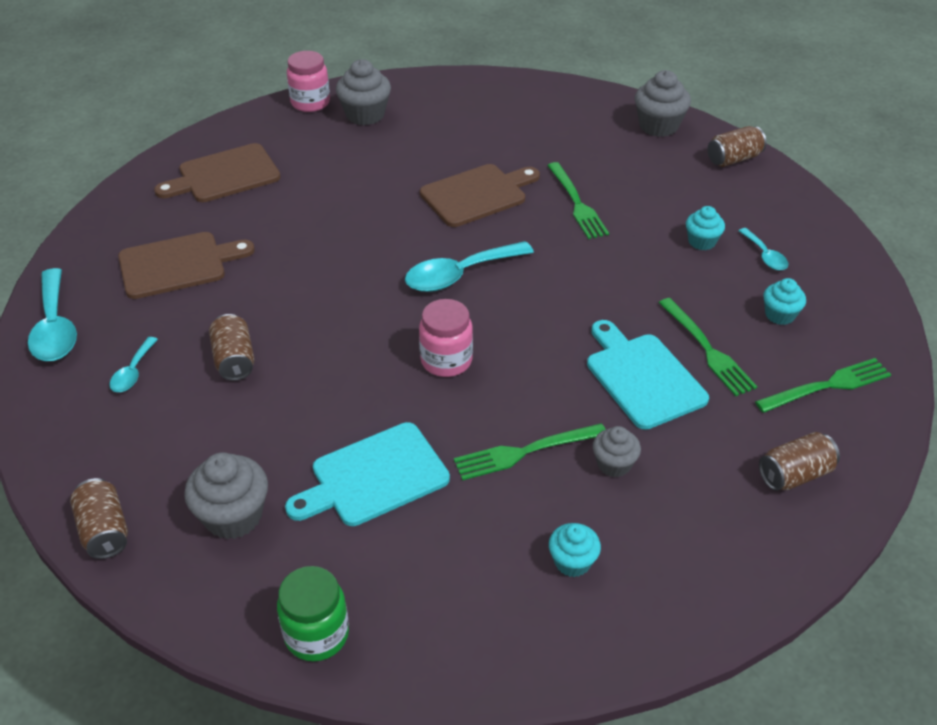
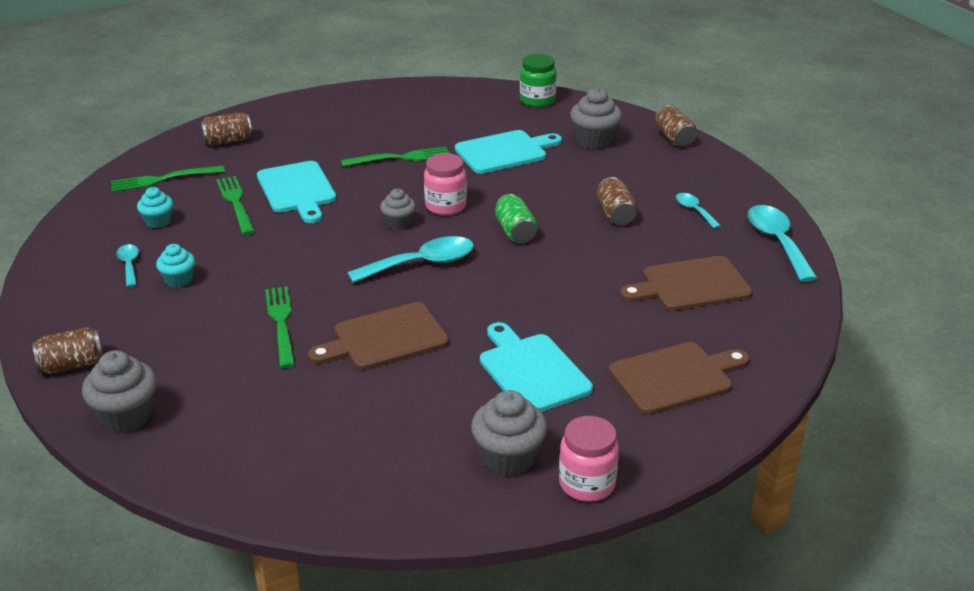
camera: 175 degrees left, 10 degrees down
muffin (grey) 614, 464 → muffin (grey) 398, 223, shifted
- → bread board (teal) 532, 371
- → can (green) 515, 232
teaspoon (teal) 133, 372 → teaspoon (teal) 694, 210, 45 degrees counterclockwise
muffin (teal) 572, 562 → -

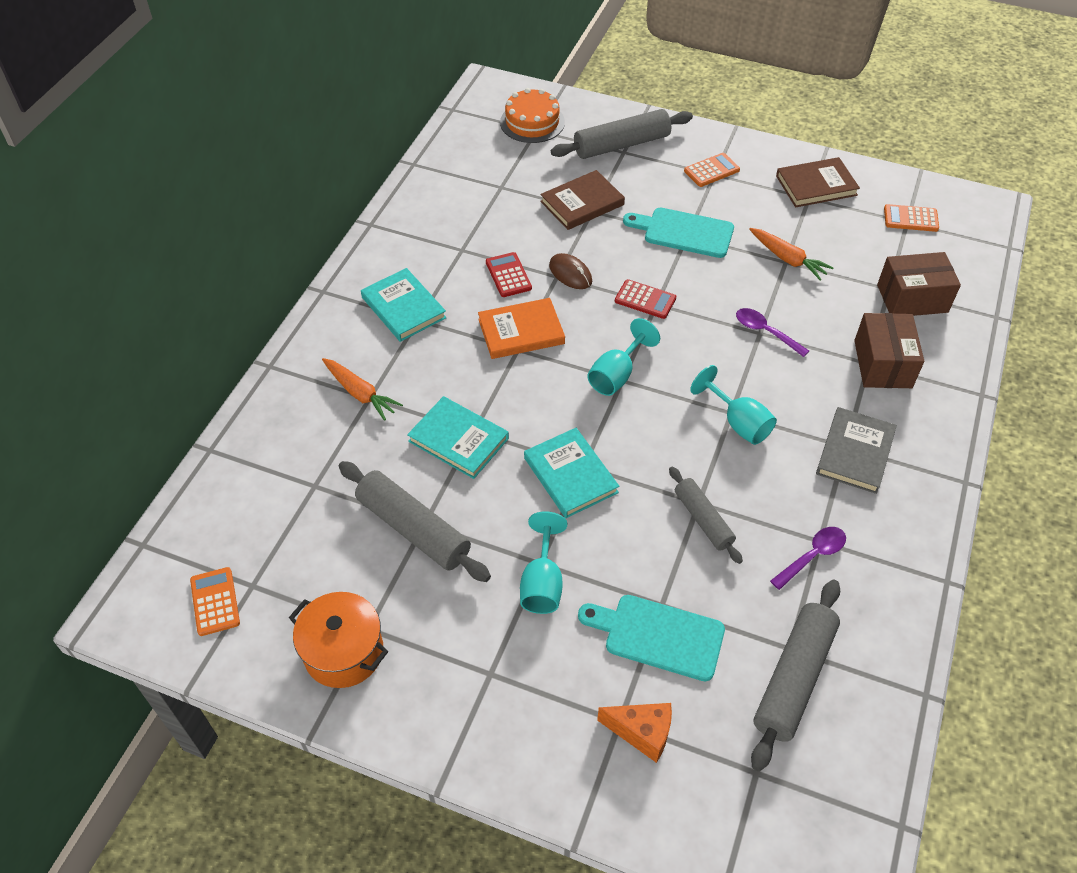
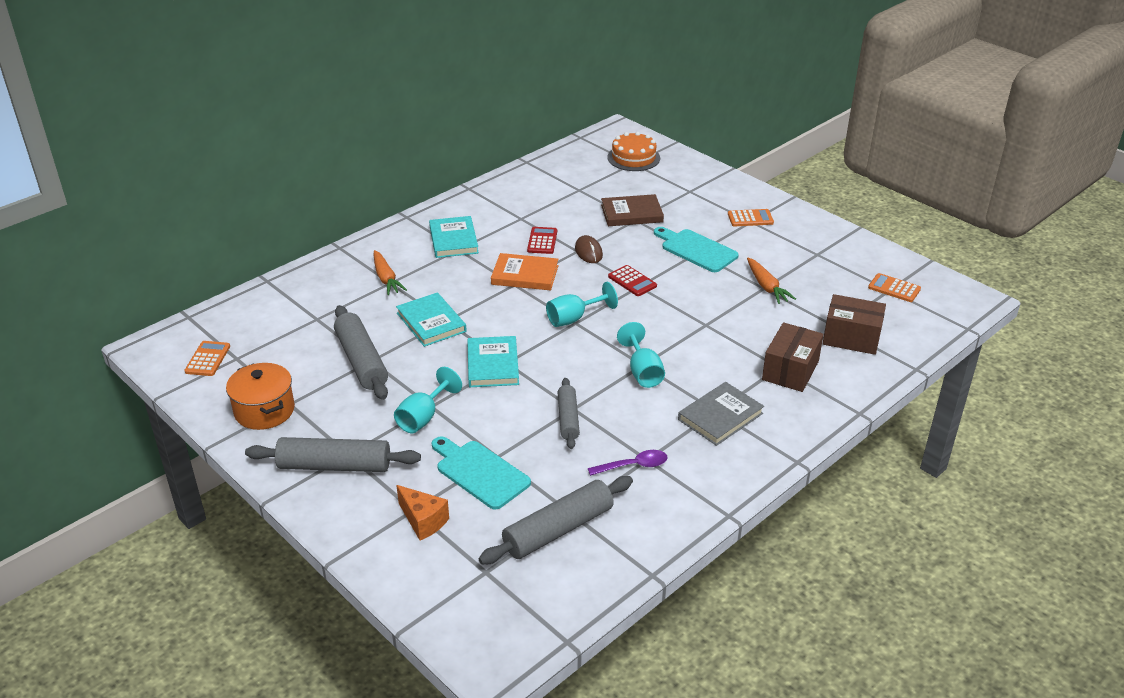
camera: 25 degrees right, 15 degrees down
dough roller (grey) 621, 145 → dough roller (grey) 334, 466, shifted
teaspoon (violet) 765, 332 → -
book (russet) 816, 185 → -

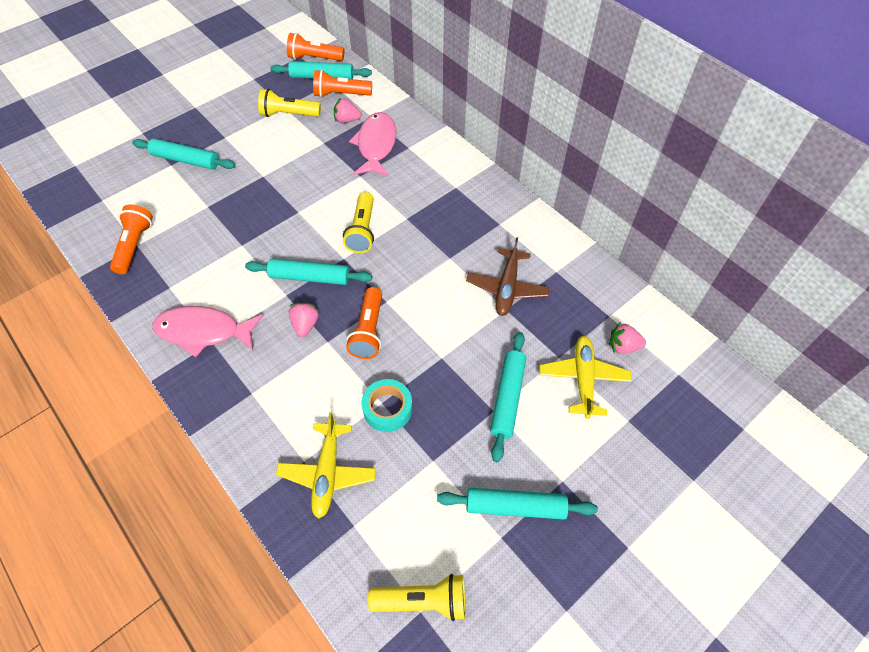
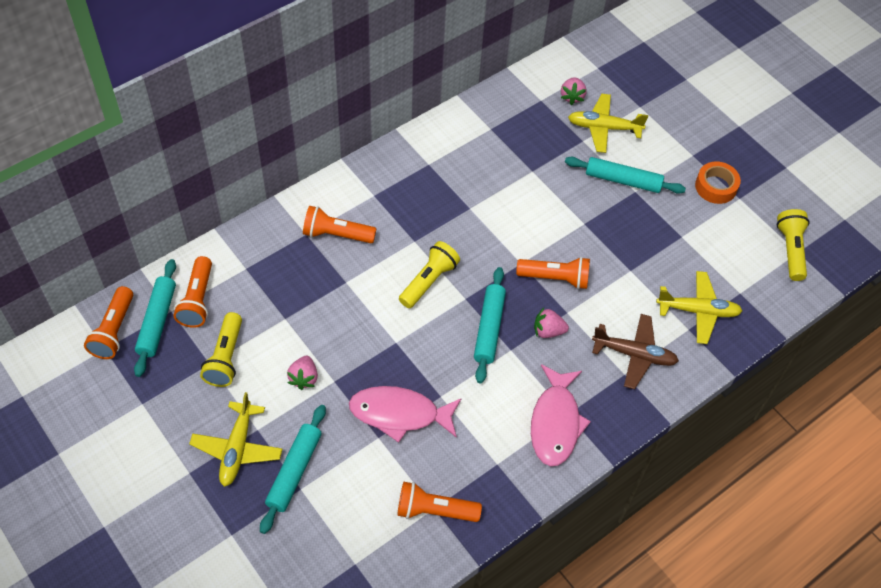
camera: 90 degrees left, 0 degrees up
- → plane (golden) 237, 448
berry (pink) 347, 120 → berry (pink) 304, 378, shifted
- → pocket torch (bright orange) 336, 234
fish figure (pink) 376, 145 → fish figure (pink) 399, 414, shifted
pocket torch (golden) 362, 231 → pocket torch (golden) 429, 281, 60 degrees counterclockwise
plane (russet) 507, 288 → plane (russet) 634, 354, shifted
dough roller (teal) 515, 507 → roll of tape (bright orange) 715, 187
roll of tape (teal) 387, 408 → -

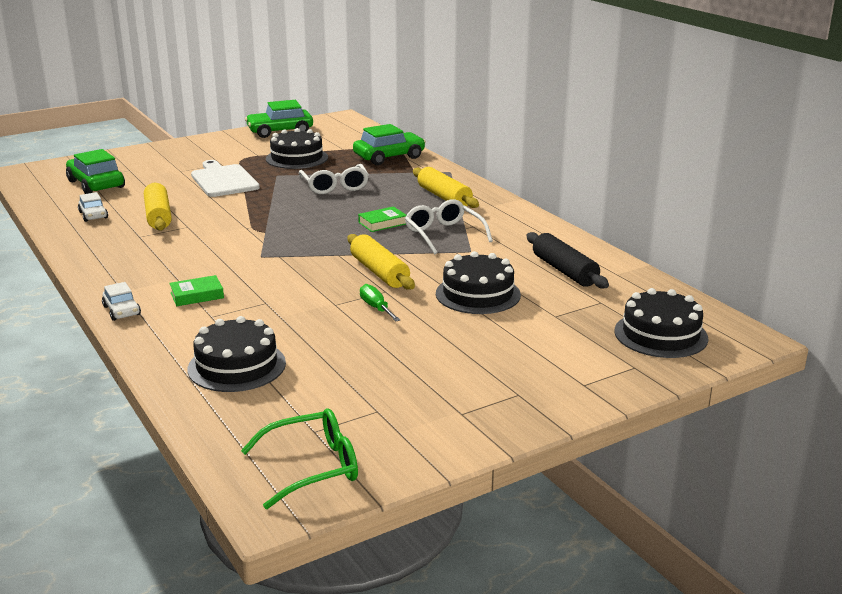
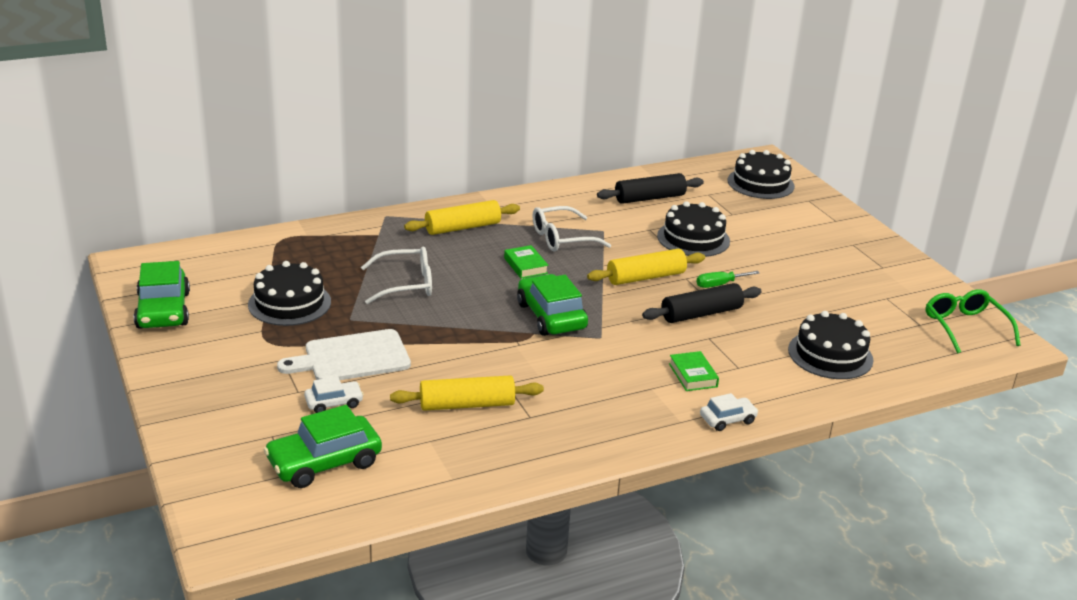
camera: 85 degrees left, 5 degrees up
automobile (white) 93, 215 → automobile (white) 334, 403, shifted
automobile (green) 389, 157 → automobile (green) 551, 316, shifted
- → dough roller (black) 701, 314

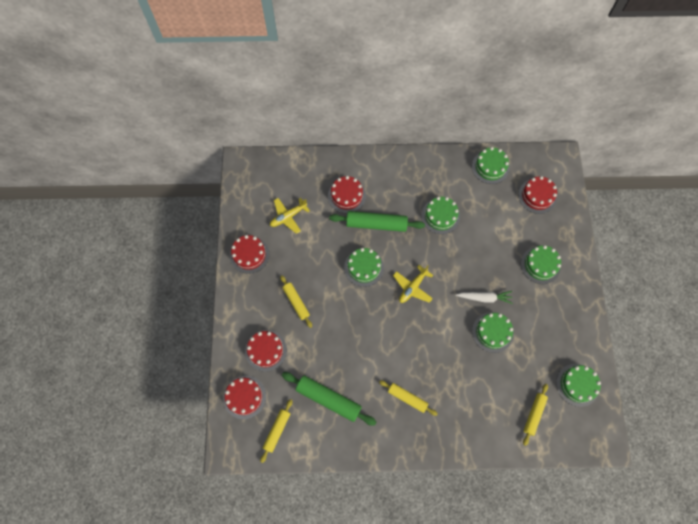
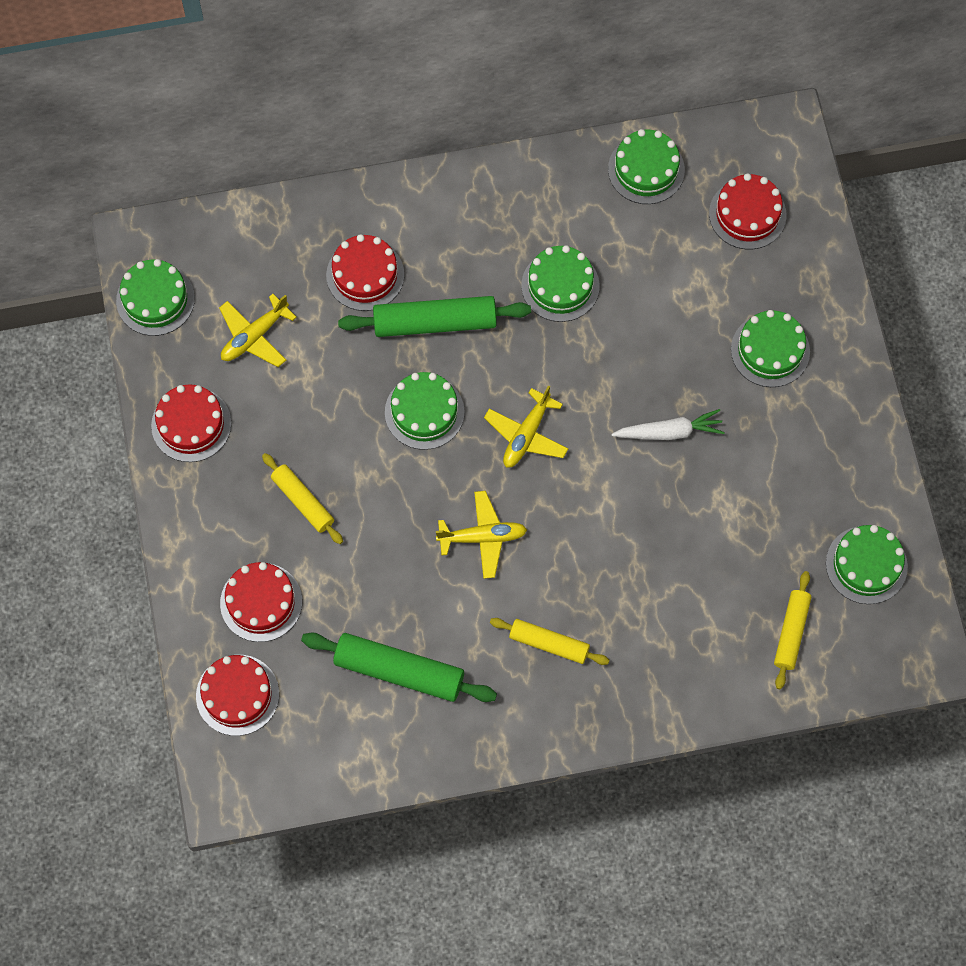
camera: 10 degrees left, 0 degrees up
gateau (green) 492, 332 → gateau (green) 155, 299, shifted
- → plane (golden) 482, 537
dough roller (golden) 277, 430 → -

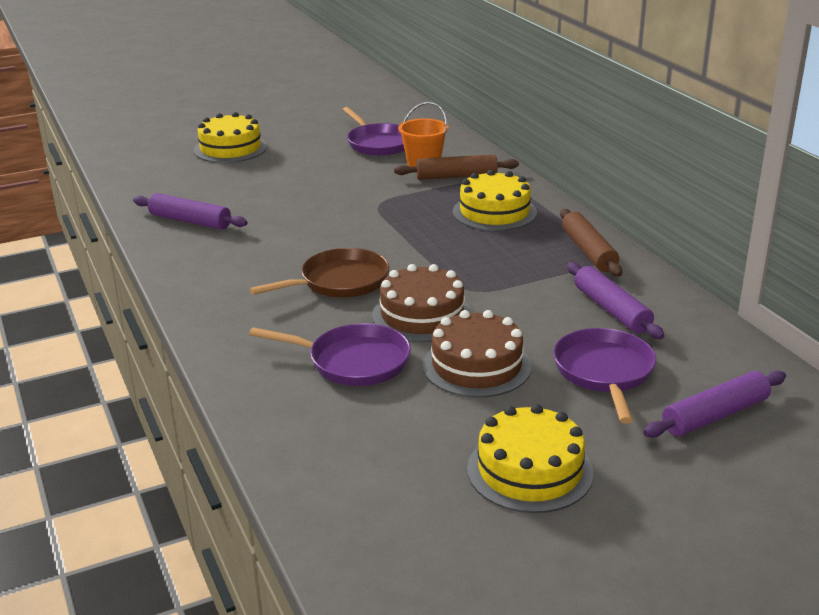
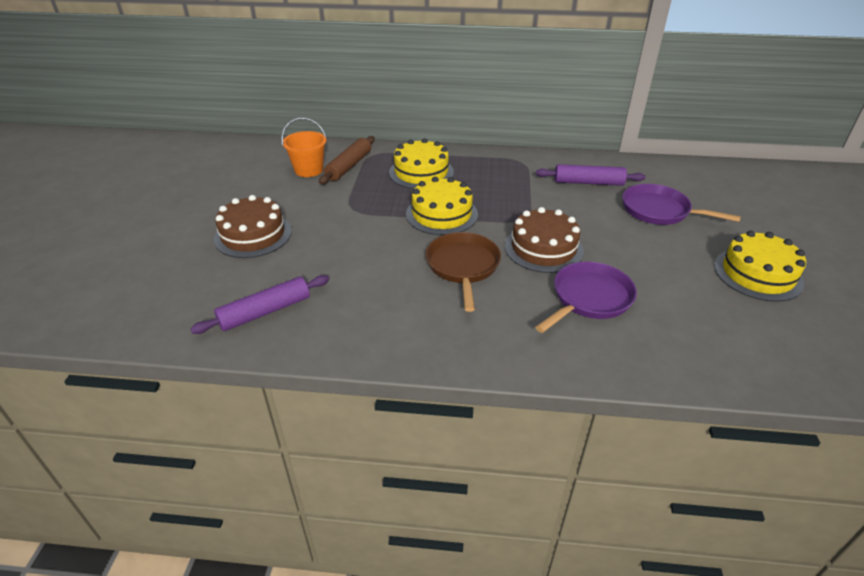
camera: 60 degrees left, 10 degrees up
gateau (russet) 476, 366 → gateau (russet) 253, 235, shifted
gateau (golden) 230, 148 → gateau (golden) 441, 214, shifted
pan (violet) 378, 143 → -
dough roller (russet) 588, 251 → -
dough roller (violet) 715, 415 → -

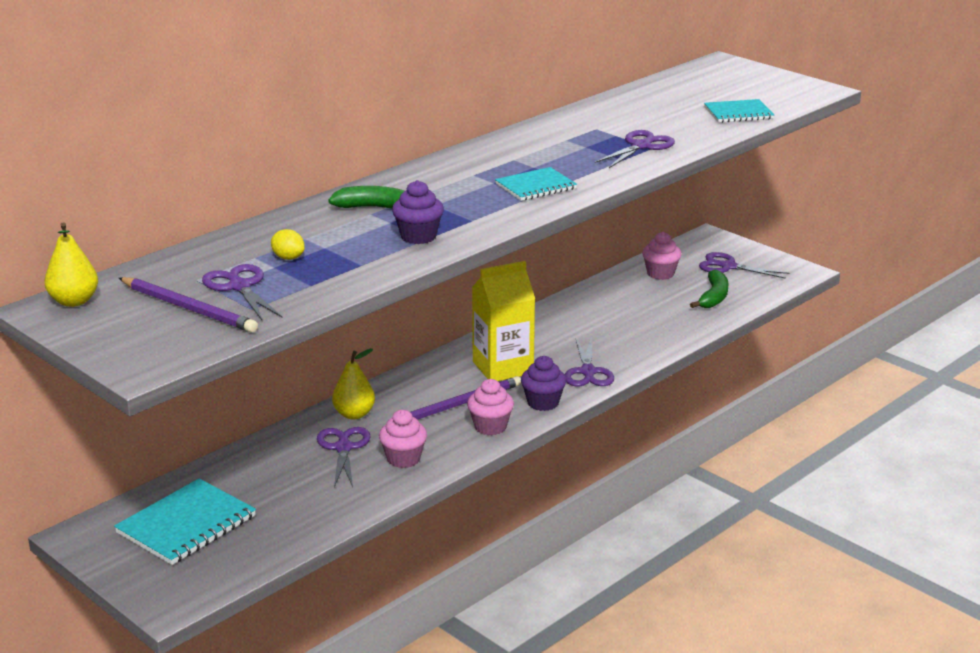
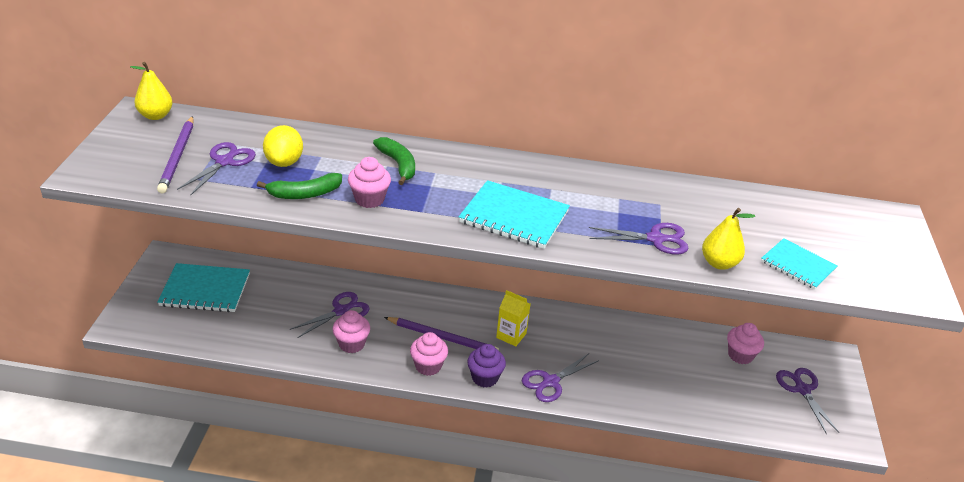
camera: 50 degrees right, 10 degrees up
banana (green) 713, 297 → banana (green) 304, 194, shifted
citrus fruit (golden) 288, 258 → citrus fruit (golden) 284, 162, x1.68
muffin (violet) 418, 236 → muffin (pink) 369, 199
notepad (teal) 536, 186 → notepad (teal) 514, 217, x1.57
carton (golden) 503, 367 → carton (golden) 511, 335, x0.58
pear fruit (golden) 354, 414 → pear fruit (golden) 719, 263, shifted

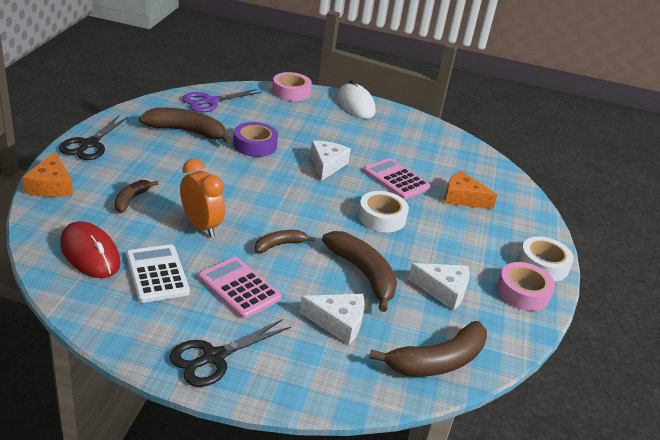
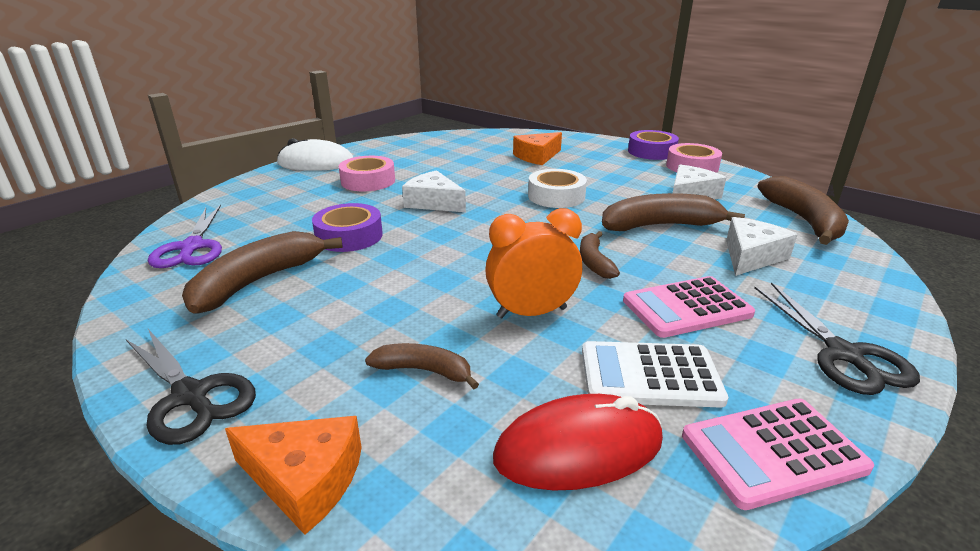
camera: 60 degrees left, 5 degrees down
roll of tape (pink) 291, 92 → roll of tape (pink) 368, 181, shifted
banana (russet) 131, 199 → banana (russet) 424, 370, 150 degrees clockwise
roll of tape (white) 543, 264 → roll of tape (violet) 651, 152
adding machine (pink) 396, 179 → adding machine (pink) 772, 452, shifted

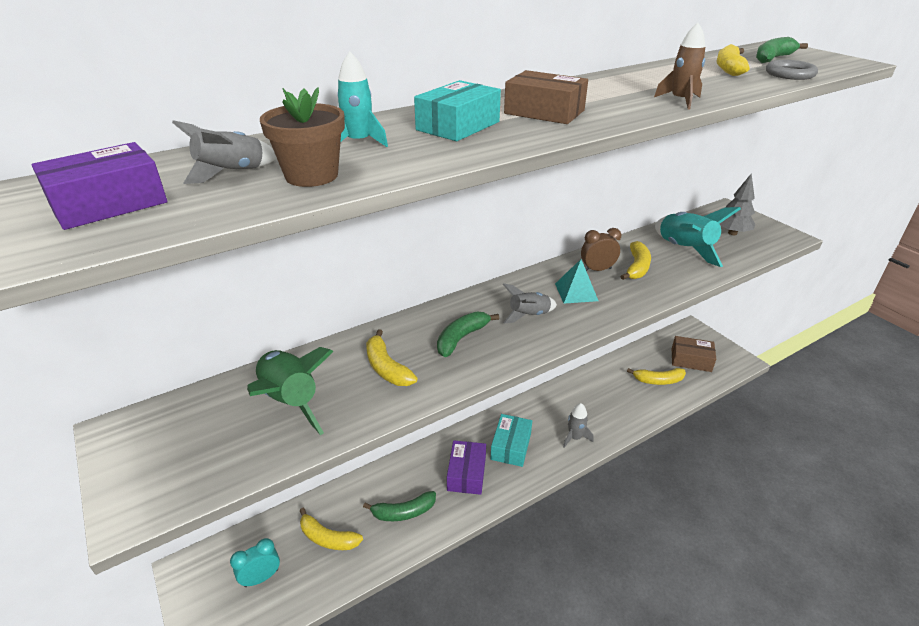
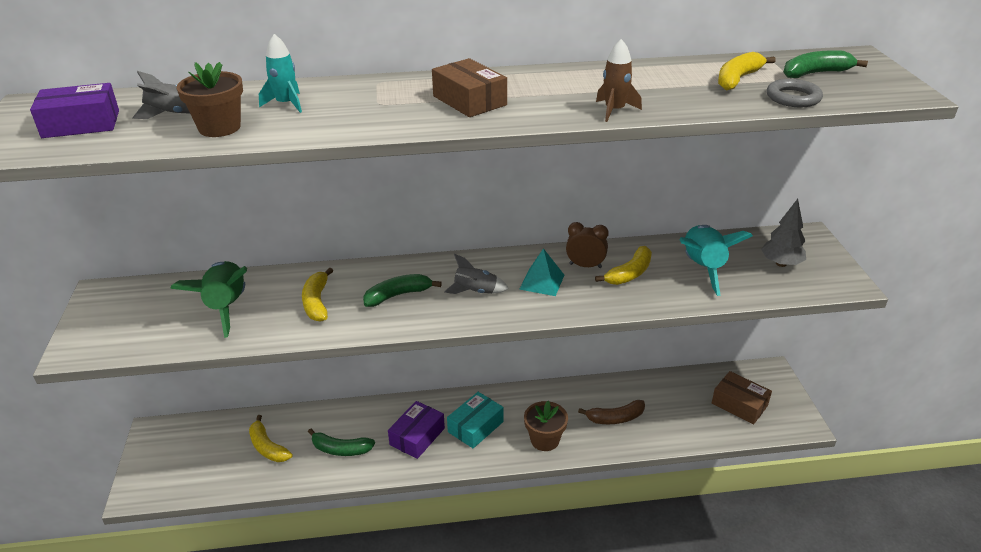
camera: 25 degrees right, 0 degrees up
spaceship (grey) 575, 437 → plant pot (russet) 544, 440
- → banana (russet) 615, 418
clock (teal) 261, 578 → -
package (teal) 458, 126 → -
banana (golden) 658, 380 → -

